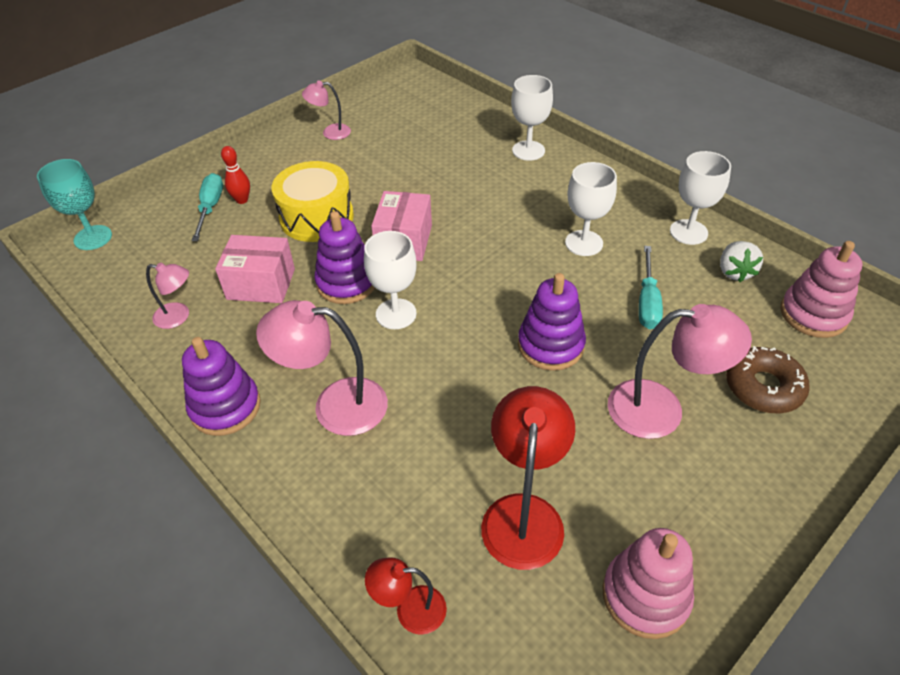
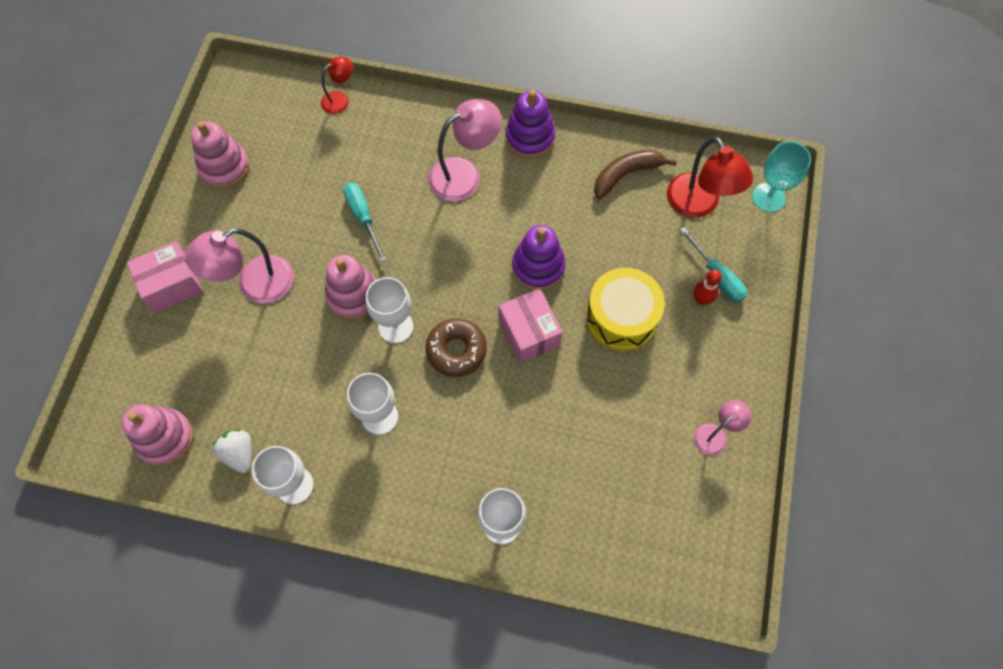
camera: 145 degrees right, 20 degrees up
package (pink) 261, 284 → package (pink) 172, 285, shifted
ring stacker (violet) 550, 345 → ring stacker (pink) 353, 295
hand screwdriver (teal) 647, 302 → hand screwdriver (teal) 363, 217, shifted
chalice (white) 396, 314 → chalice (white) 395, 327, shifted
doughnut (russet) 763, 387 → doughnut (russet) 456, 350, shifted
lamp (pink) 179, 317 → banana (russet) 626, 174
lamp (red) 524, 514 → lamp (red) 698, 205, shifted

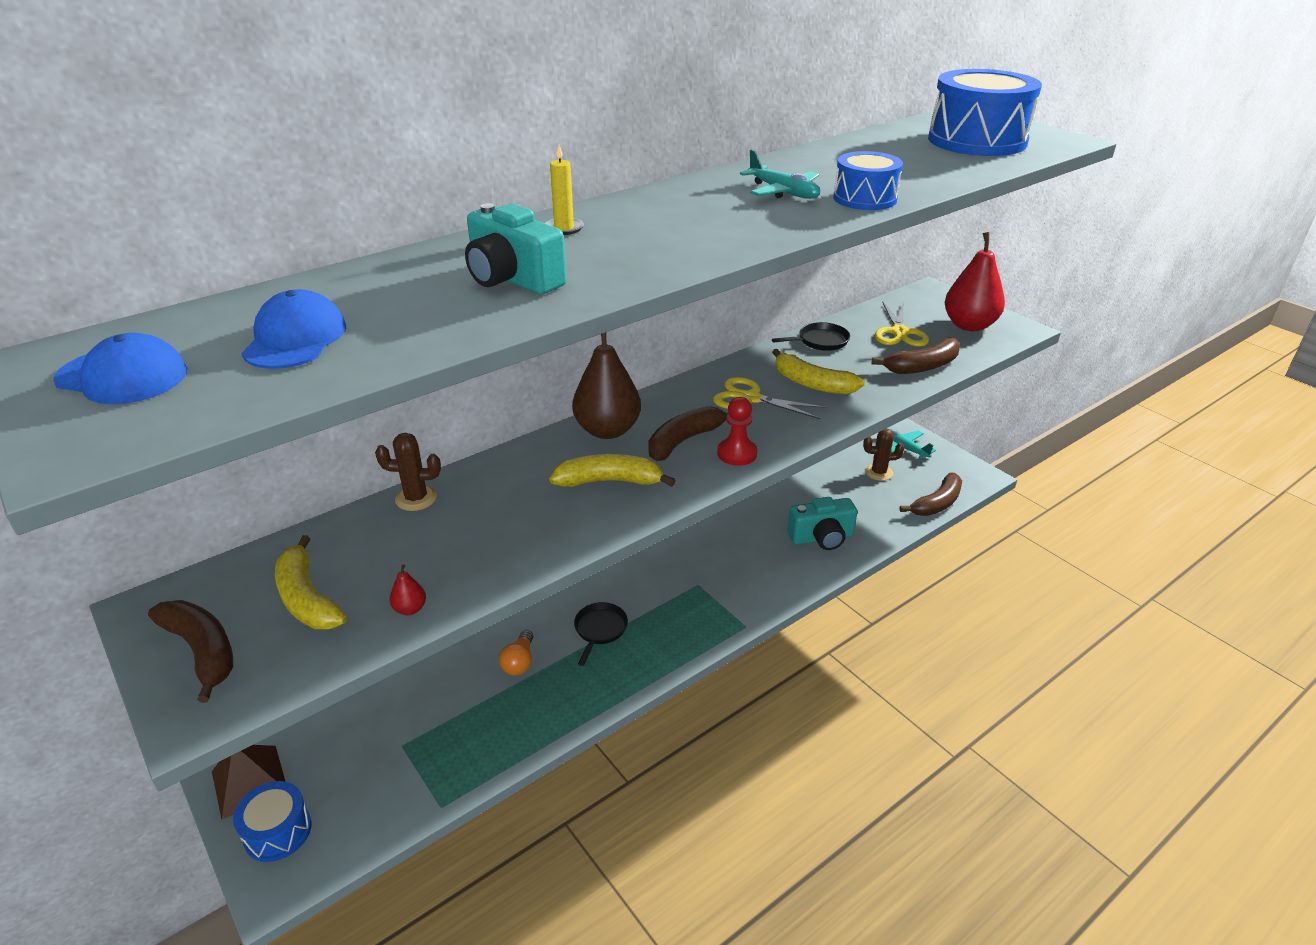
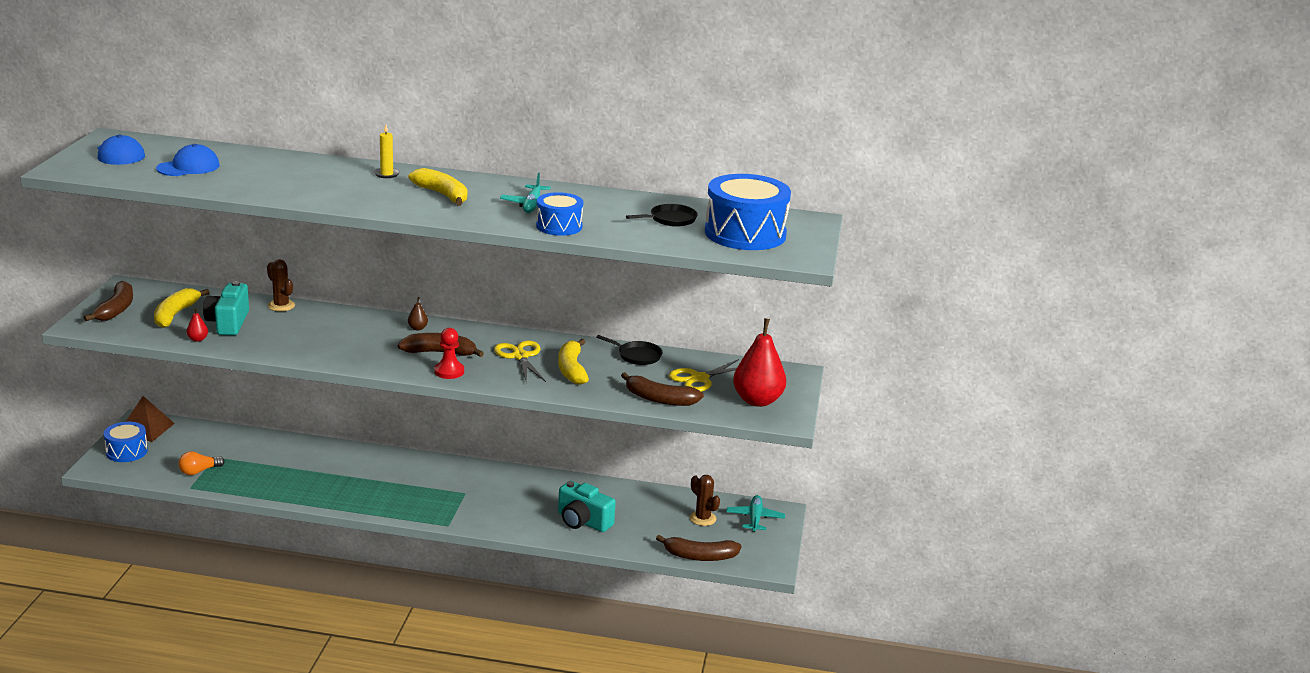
camera: 45 degrees right, 10 degrees down
lightbulb (bright orange) 519, 662 → lightbulb (bright orange) 199, 471, shifted
camera (teal) 512, 279 → camera (teal) 228, 323, shifted
banana (golden) 609, 481 → banana (golden) 442, 195, shifted
pear fruit (russet) 607, 430 → pear fruit (russet) 417, 328, x0.40
pan (black) 600, 629 → pan (black) 670, 219, shifted

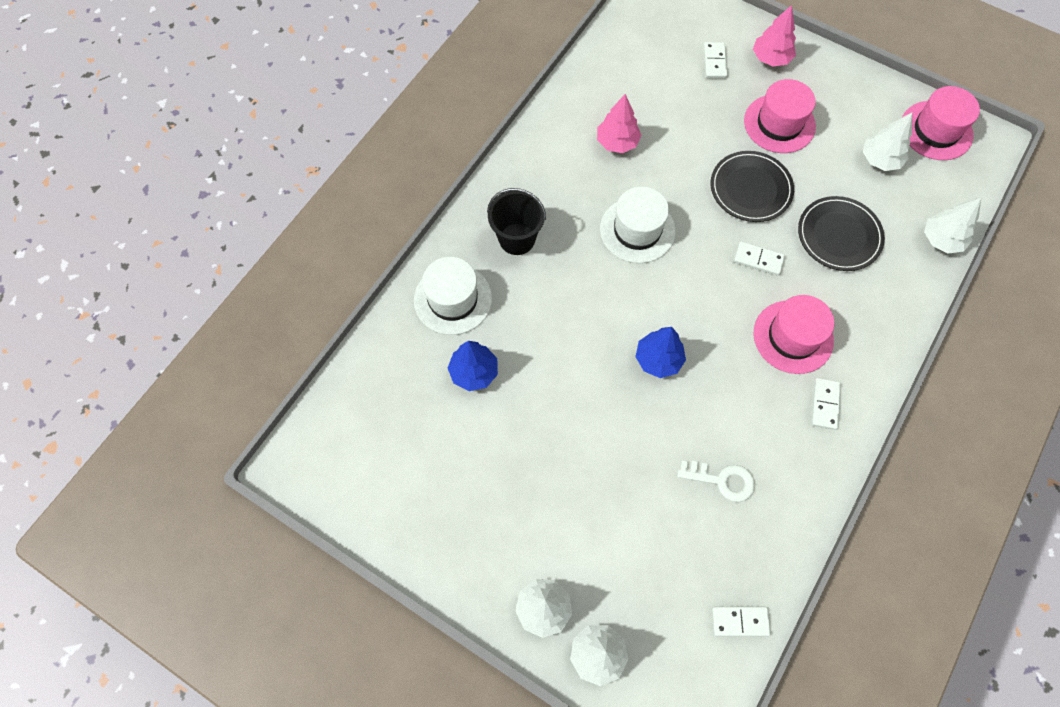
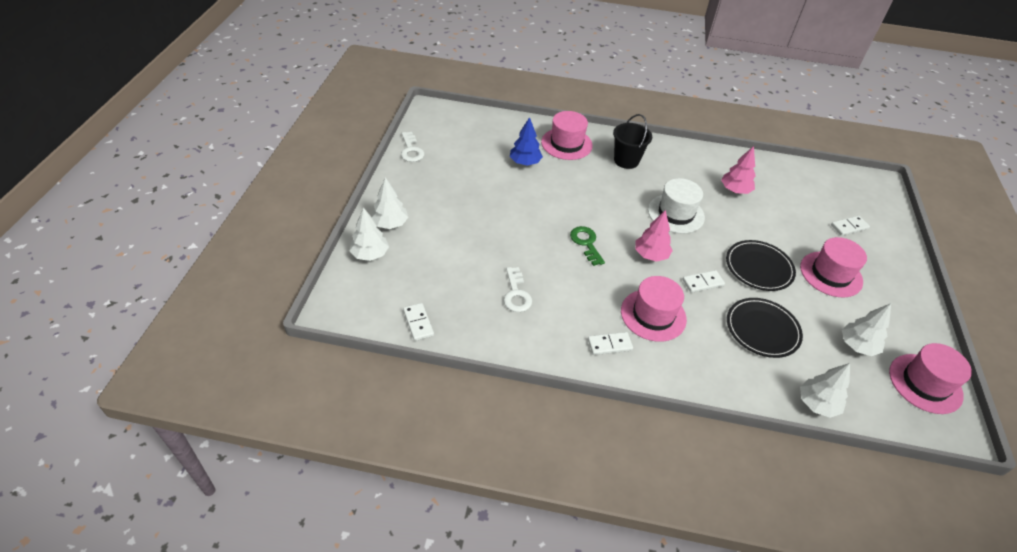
camera: 65 degrees right, 20 degrees down
- → latchkey (white) 411, 150
hat (white) 453, 299 → hat (pink) 566, 144
toy tree (blue) 658, 359 → latchkey (green) 586, 243
toy tree (pink) 770, 58 → toy tree (pink) 650, 255, shifted
domino (white) 758, 259 → domino (white) 702, 283, 75 degrees clockwise

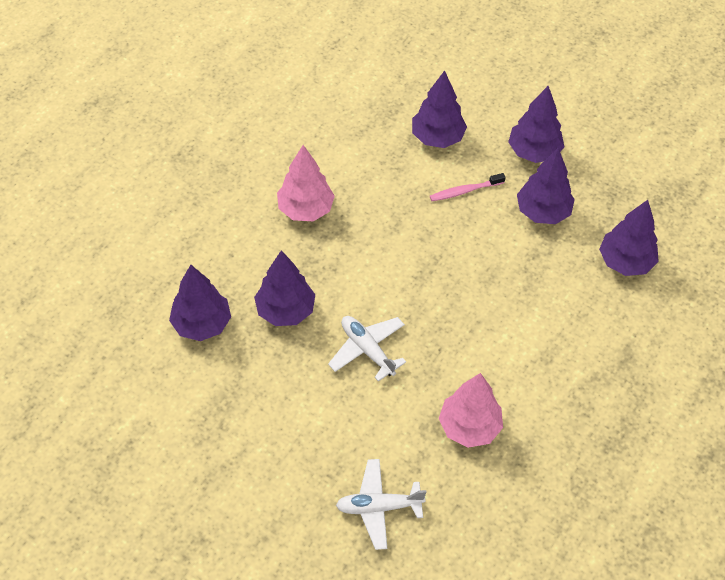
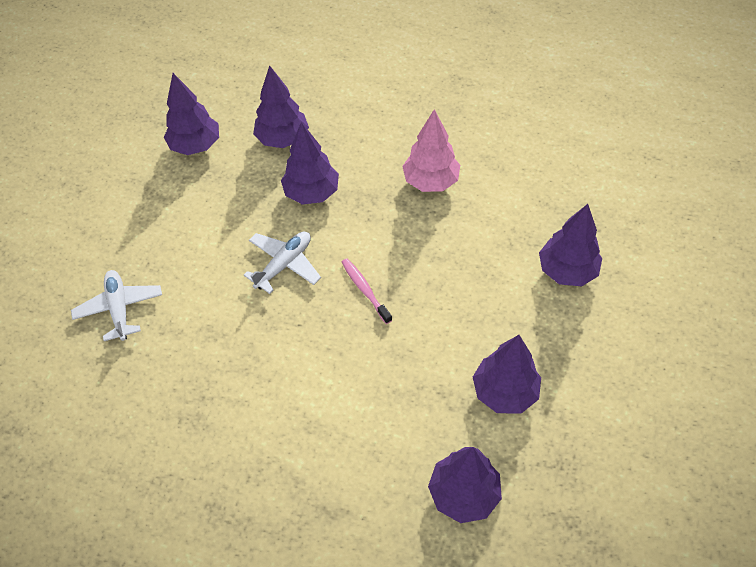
camera: 80 degrees right, 0 degrees up
toy tree (violet) 534, 152 → toy tree (violet) 196, 146, shifted
tooth brush (pink) 465, 191 → tooth brush (pink) 365, 290, shifted
toy tree (pink) 469, 427 → -

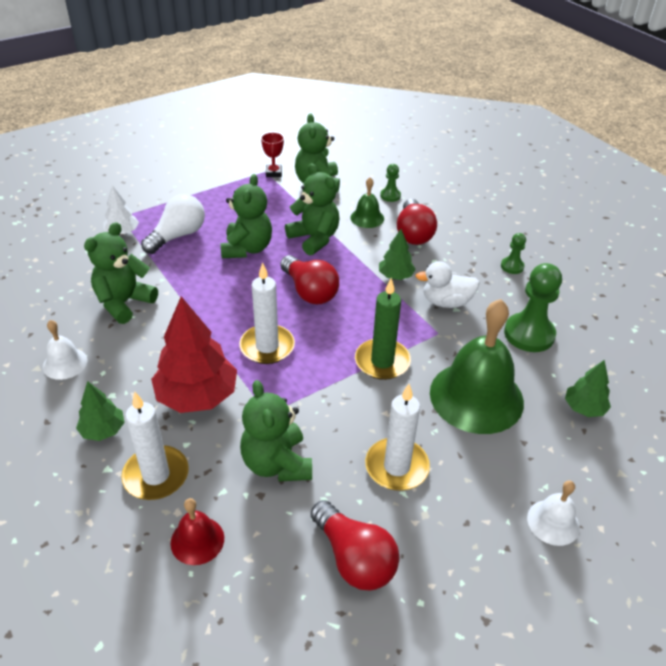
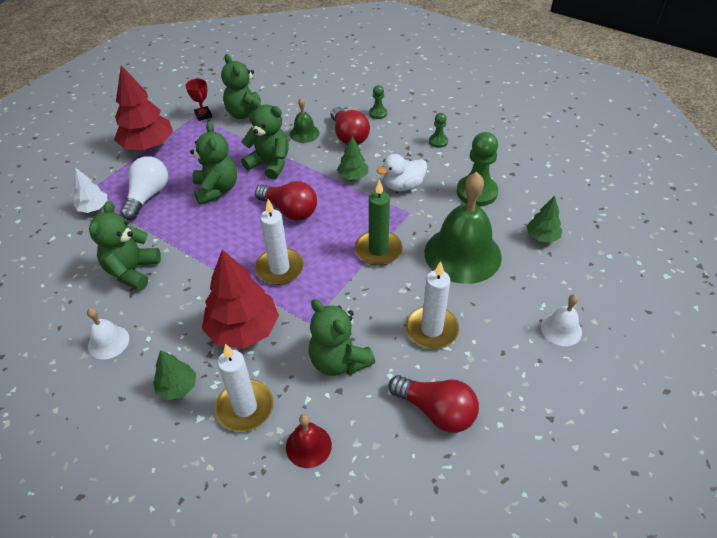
camera: 20 degrees left, 5 degrees up
- → toy tree (red) 148, 146
game pawn (green) 390, 196 → game pawn (green) 378, 113, shifted

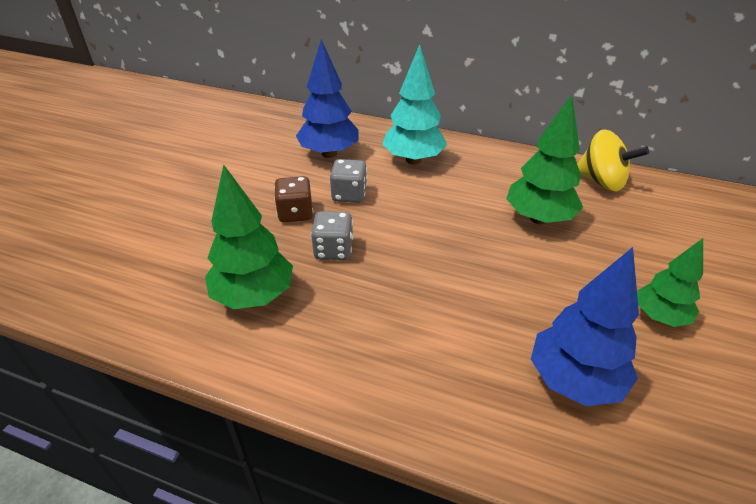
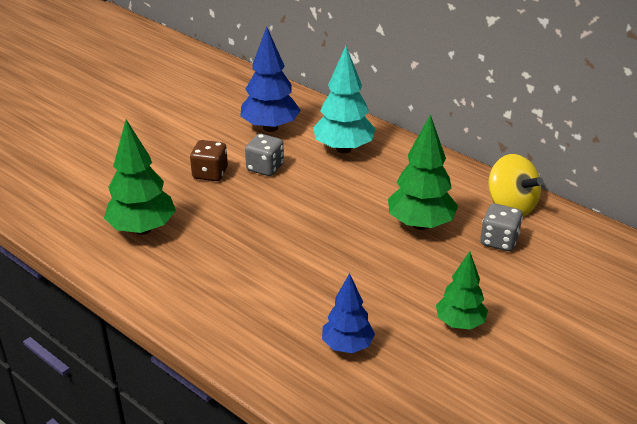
camera: 20 degrees right, 5 degrees down
toy tree (blue) 574, 381 → toy tree (blue) 347, 346, x0.65
die (grey) 333, 250 → die (grey) 499, 241, shifted

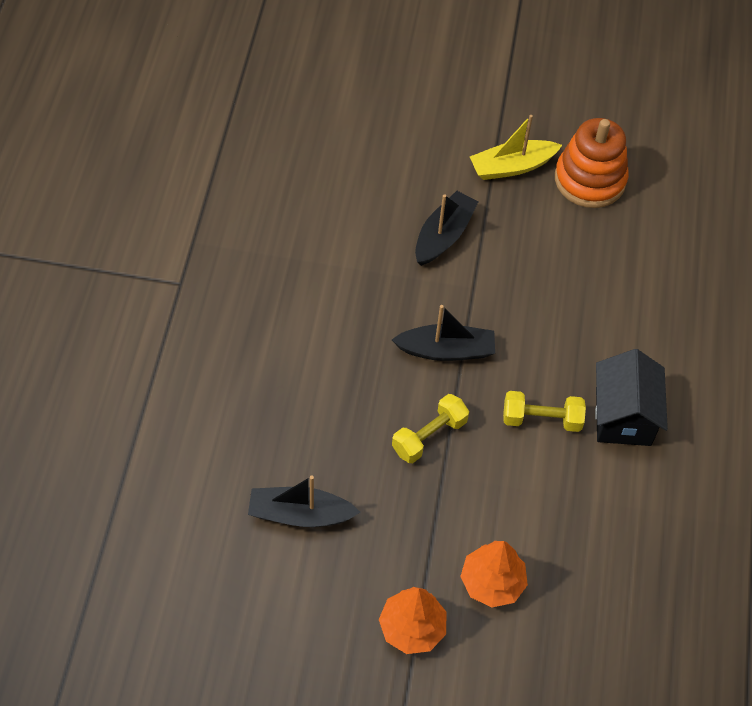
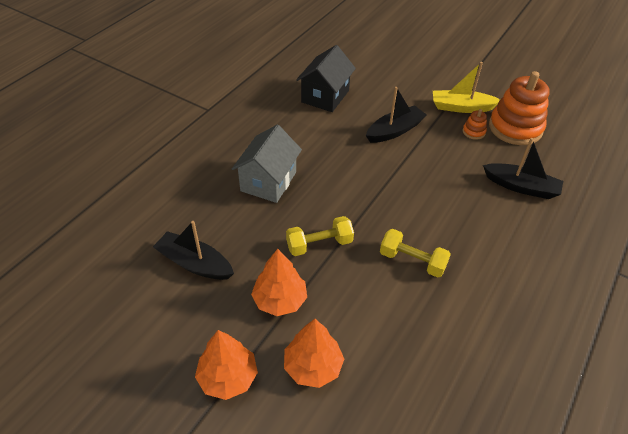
camera: 25 degrees right, 10 degrees down
- → cottage (grey) 268, 181
- → toy tree (bright orange) 280, 300
cottage (black) 623, 416 → cottage (black) 325, 96, shifted
- → ring stacker (bright orange) 473, 132
toy boat (black) 446, 350 → toy boat (black) 521, 187, shifted

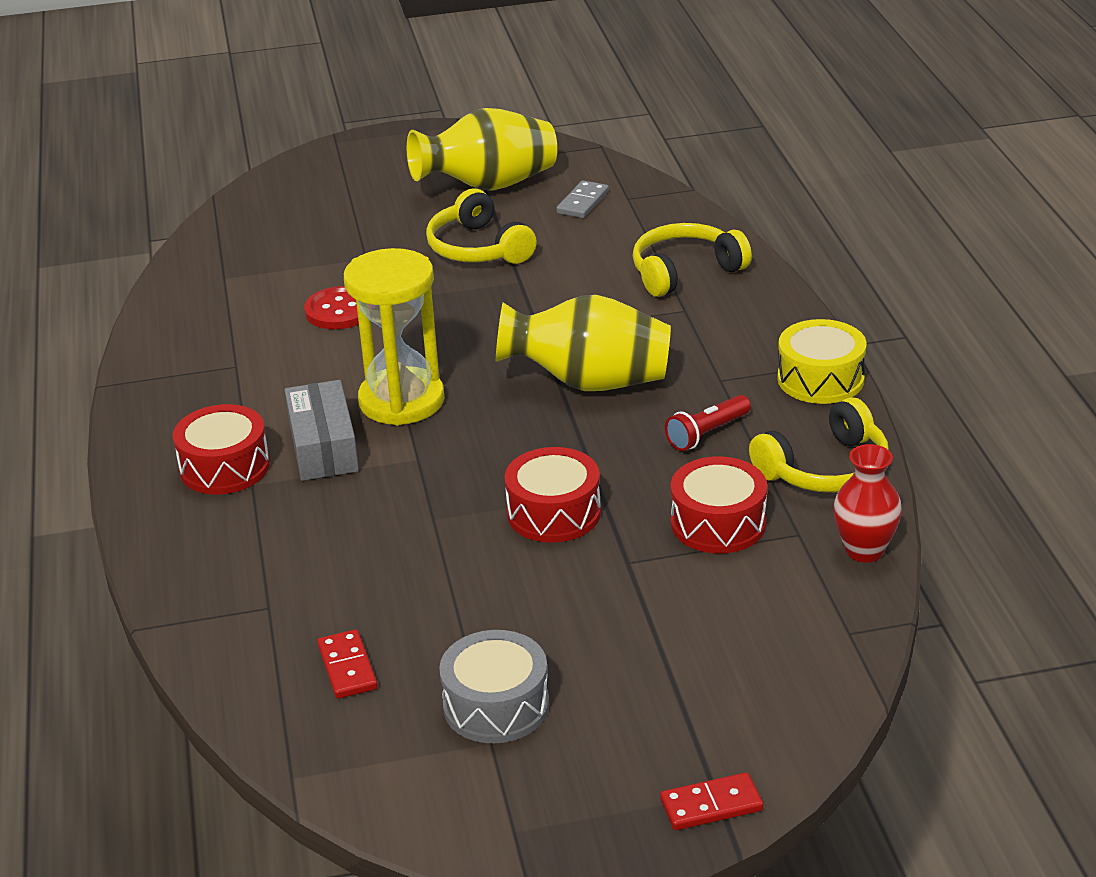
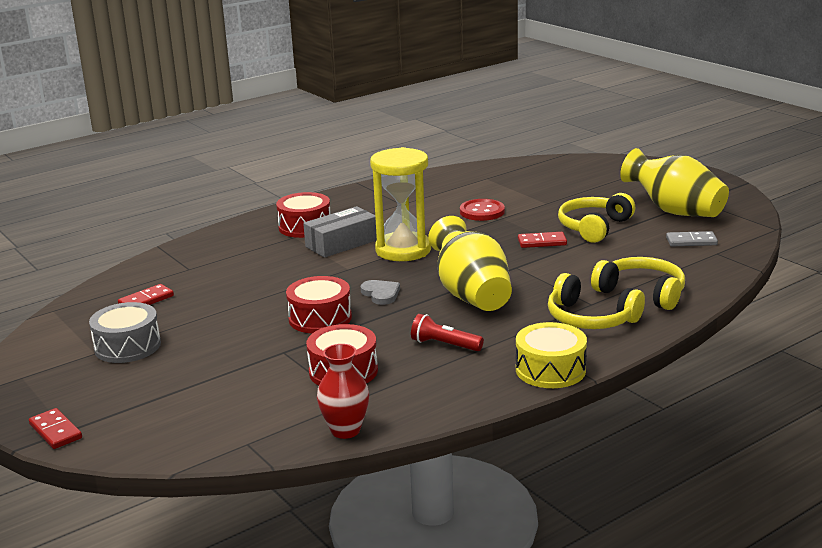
camera: 65 degrees right, 10 degrees down
- → heart shape (grey) 381, 294
- → domino (red) 542, 242
headset (golden) 825, 469 → headset (golden) 590, 319, shifted

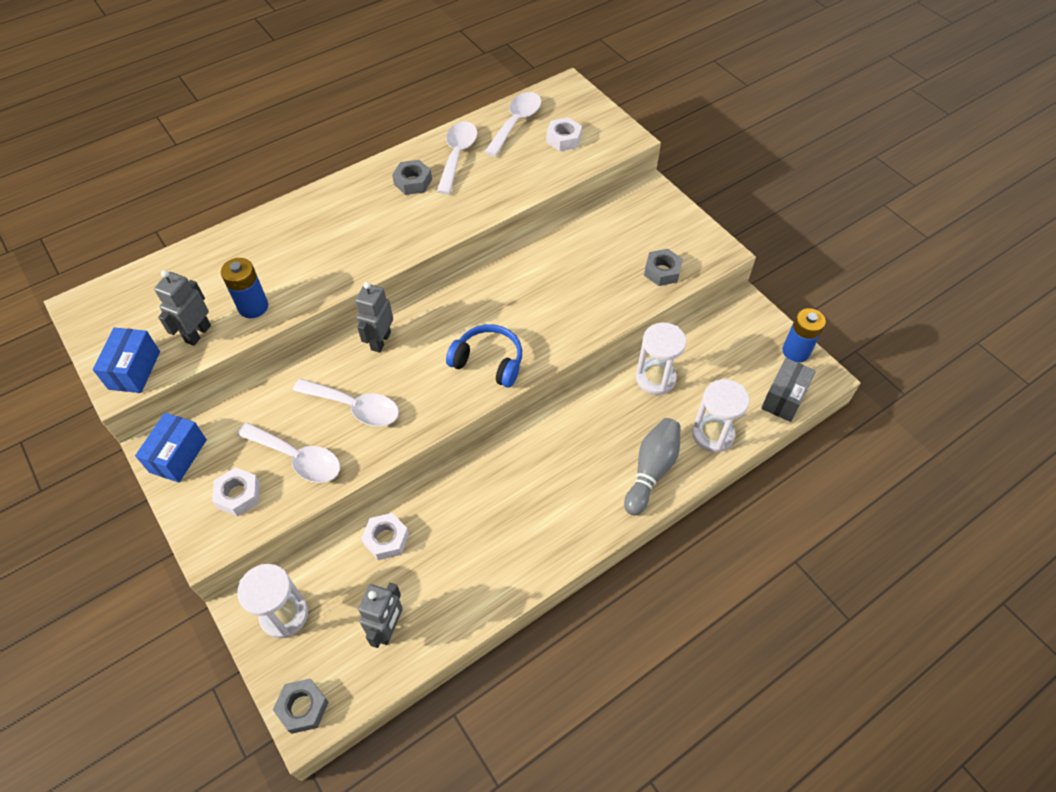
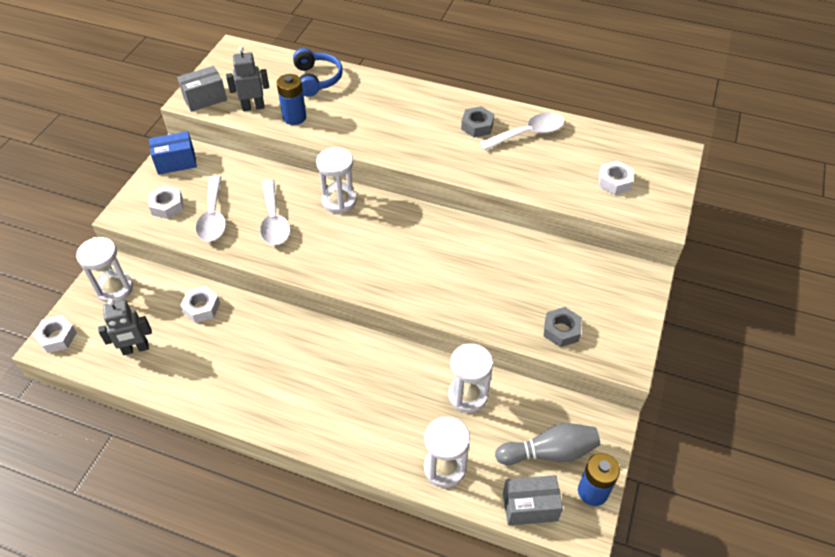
camera: 55 degrees right, 5 degrees down
hexagon nut (grey) 303, 707 → hexagon nut (white) 57, 337
package (blue) 134, 370 → package (grey) 205, 99
headset (blue) 488, 362 → headset (blue) 316, 79, shifted
robot figure (grey) 380, 341 → sand timer (white) 339, 201
skittle (grey) 651, 470 → skittle (grey) 549, 452, shifted
teaspoon (white) 516, 122 → -

